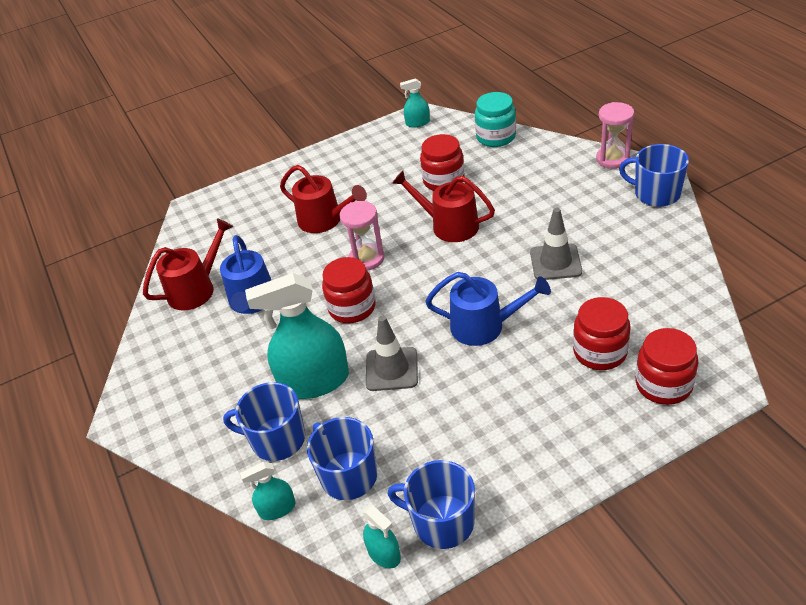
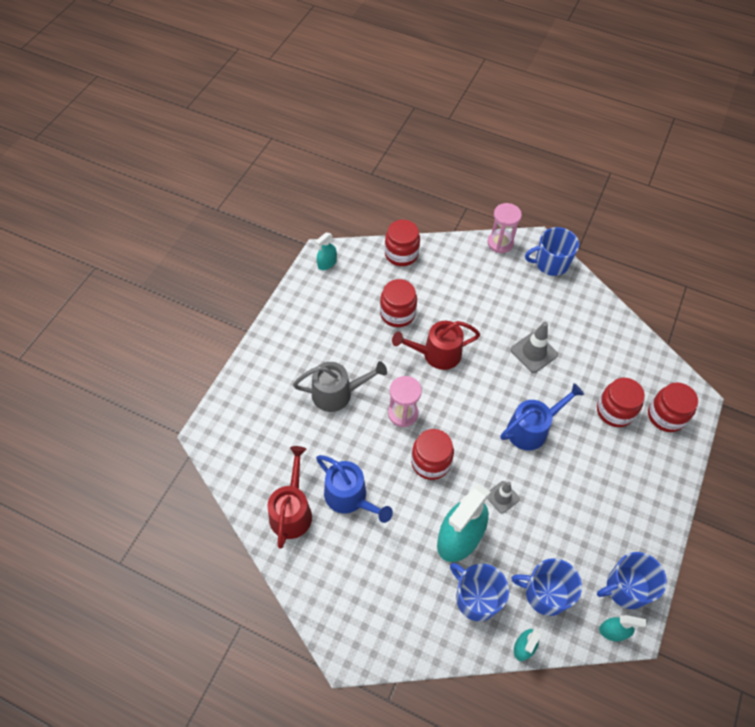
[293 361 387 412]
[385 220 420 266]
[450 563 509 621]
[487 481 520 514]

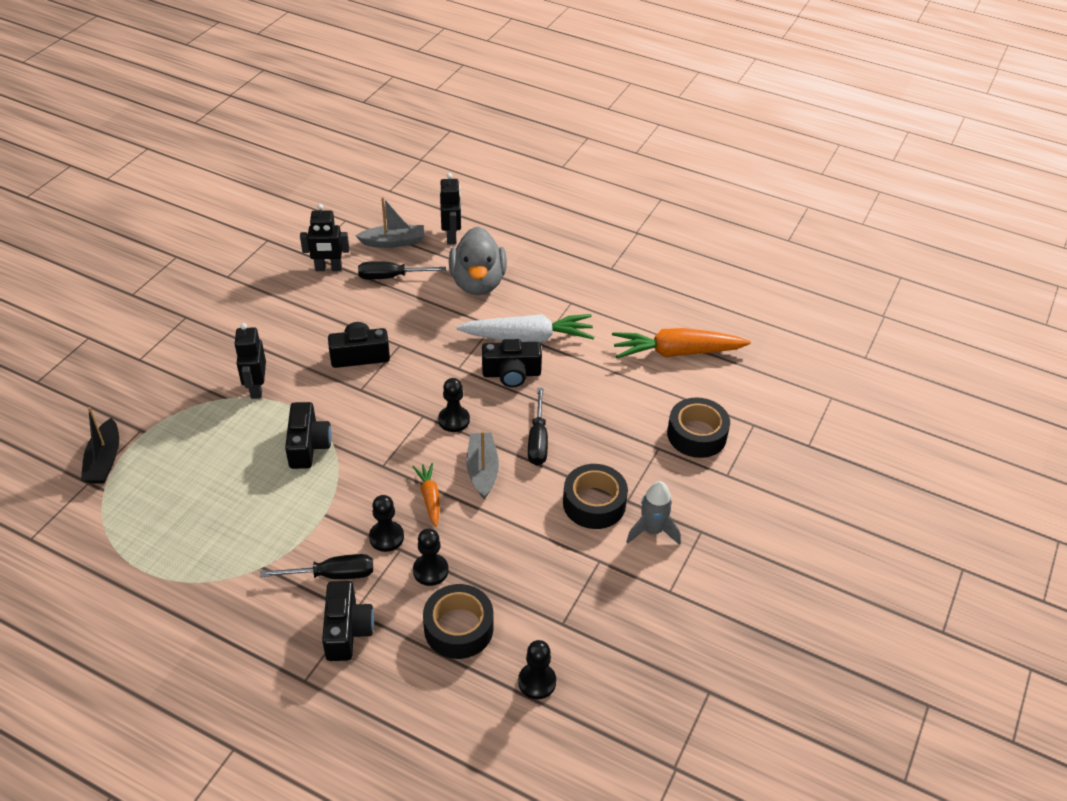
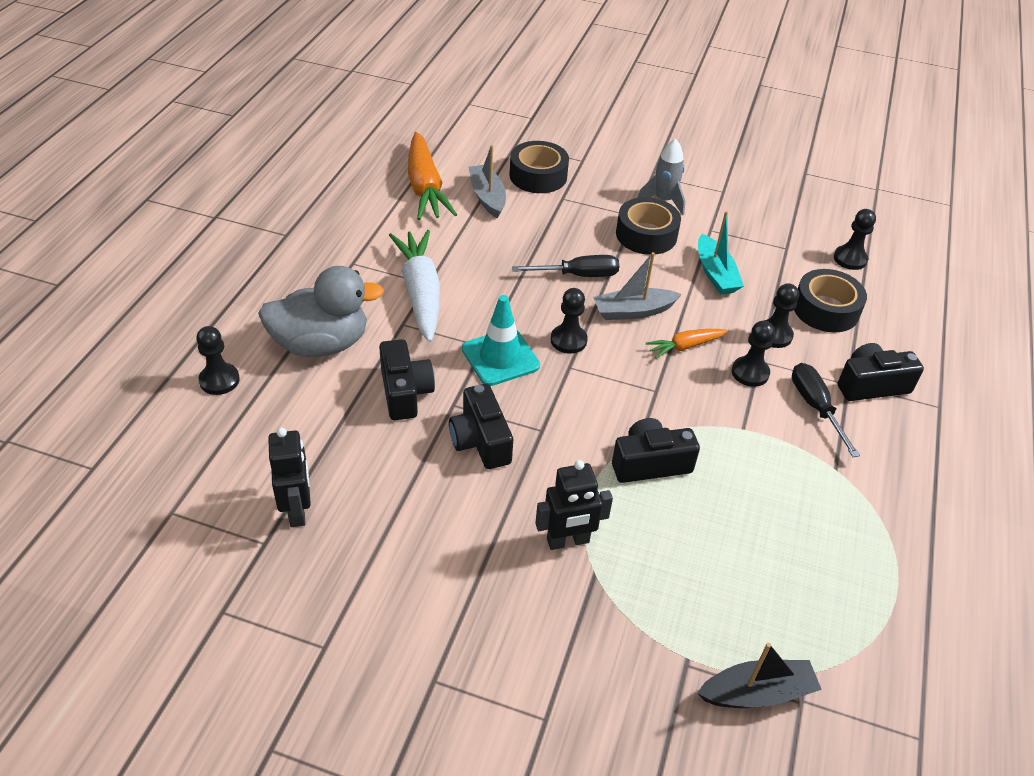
[196 326 240 395]
[379 339 435 420]
[462 295 540 386]
[469 145 506 218]
[698 211 744 294]
[358 261 446 280] (first image)

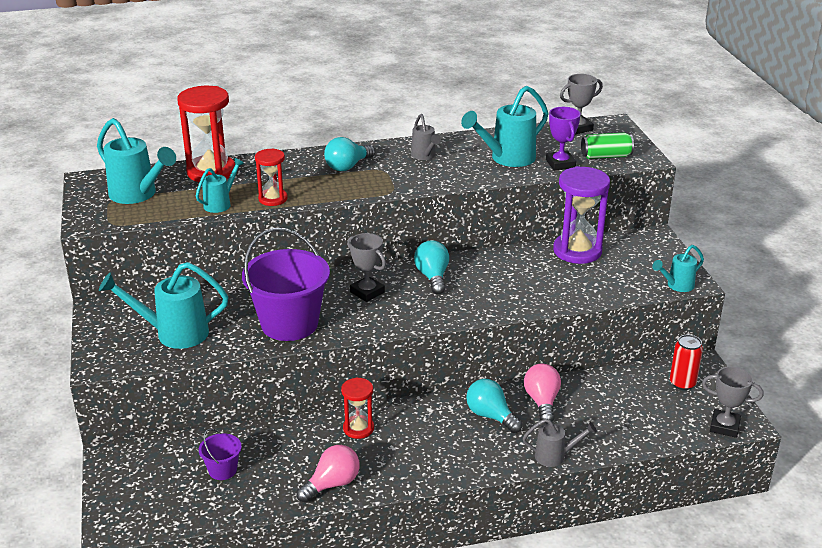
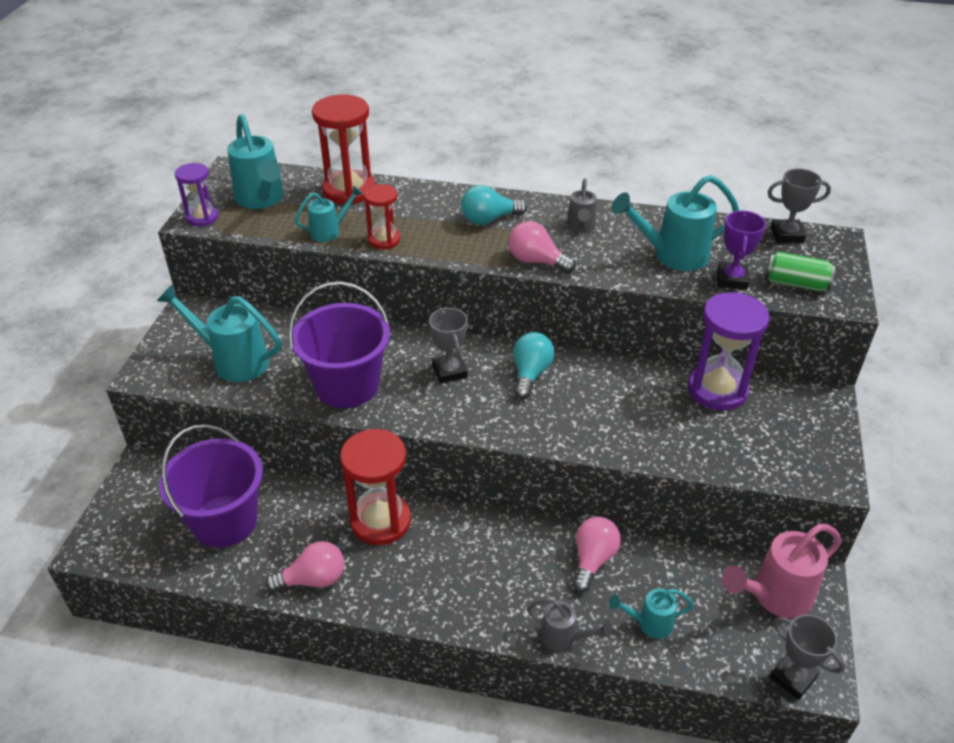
[159 424 263 548]
[175 163 218 226]
[340 429 411 545]
[508 221 576 273]
[609 589 694 639]
[722 524 842 618]
[466 379 522 433] (first image)

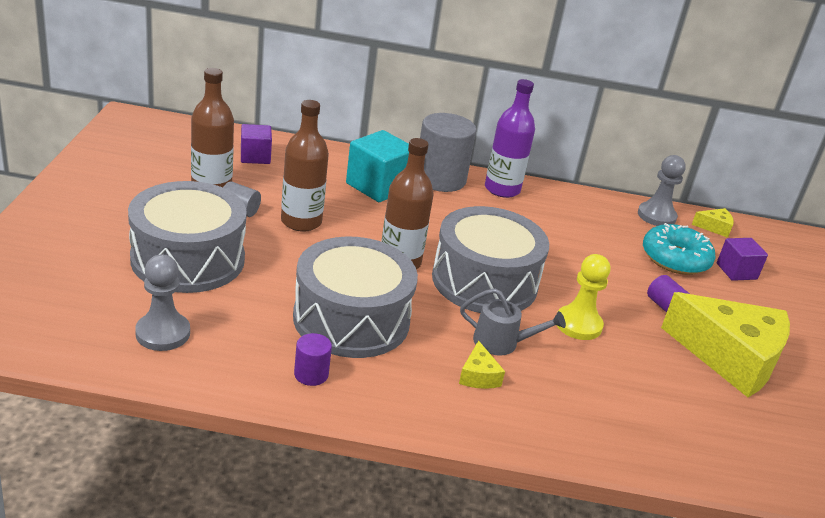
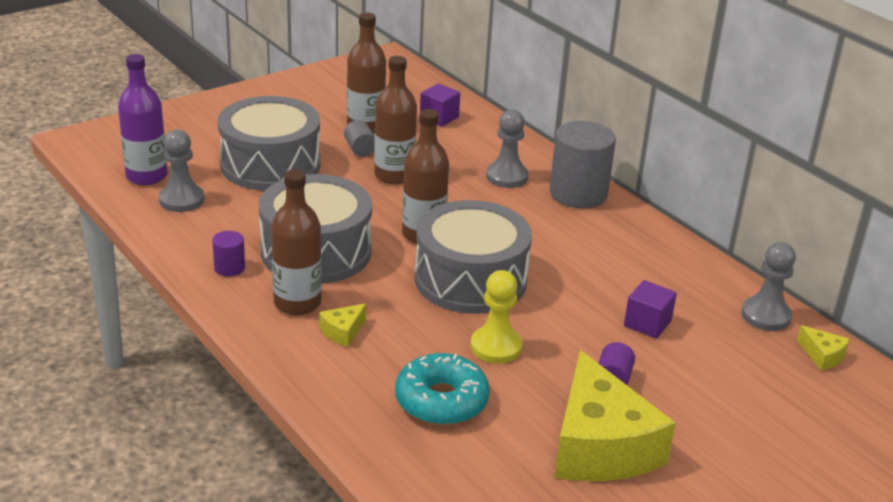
[118 54 168 185]
[271 169 322 315]
[395 353 490 425]
[486 110 528 188]
[624 280 677 338]
[460 288 566 356] (first image)

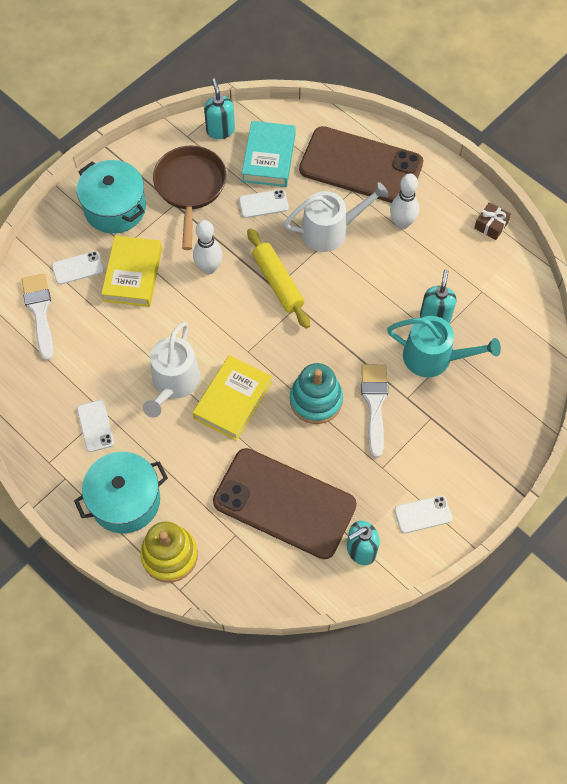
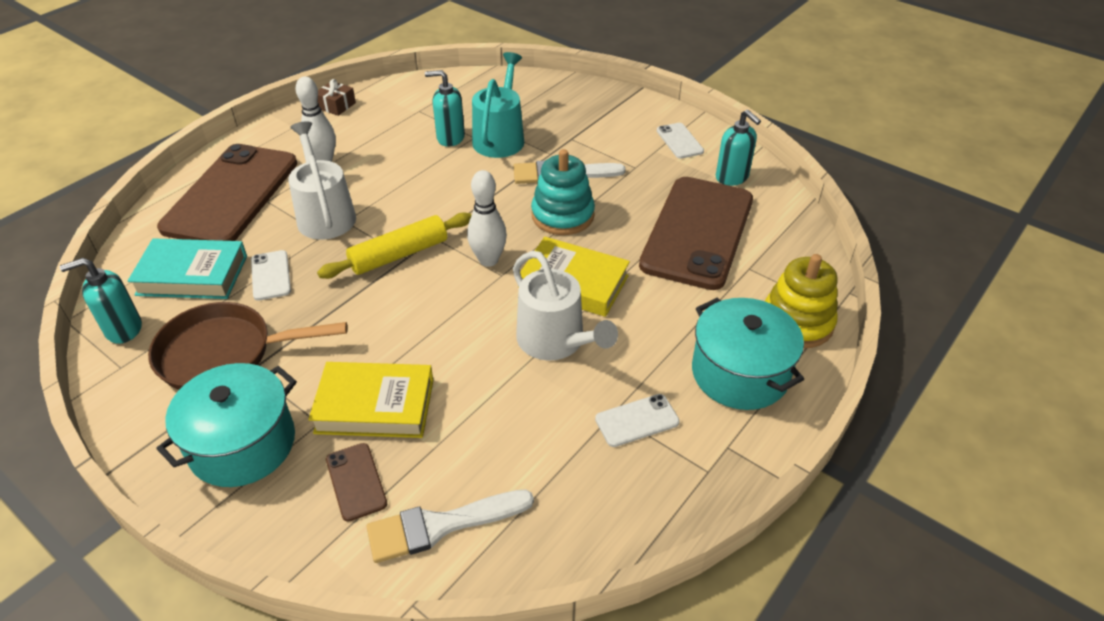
[326 443 387 522]
[467 170 507 267]
[513 251 618 360]

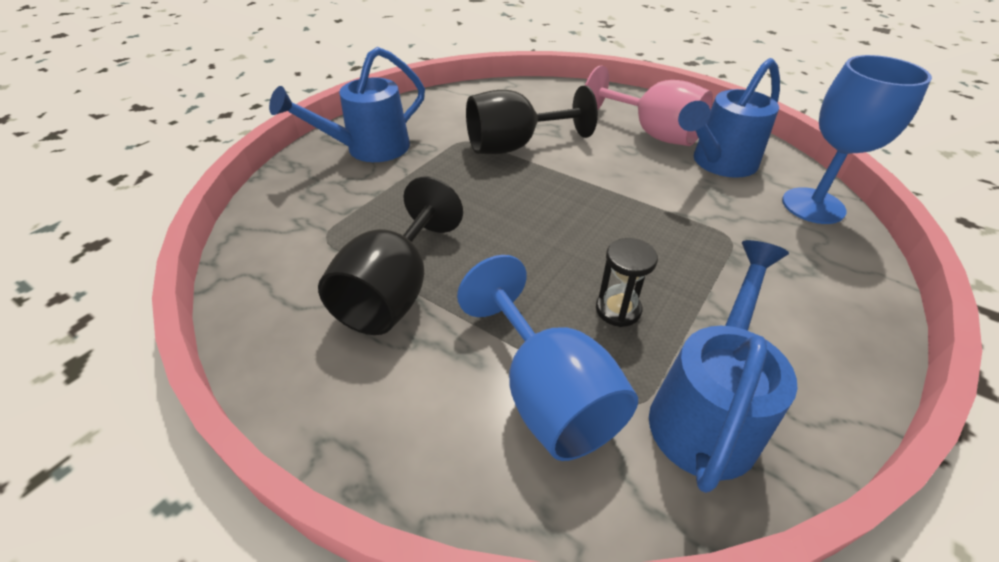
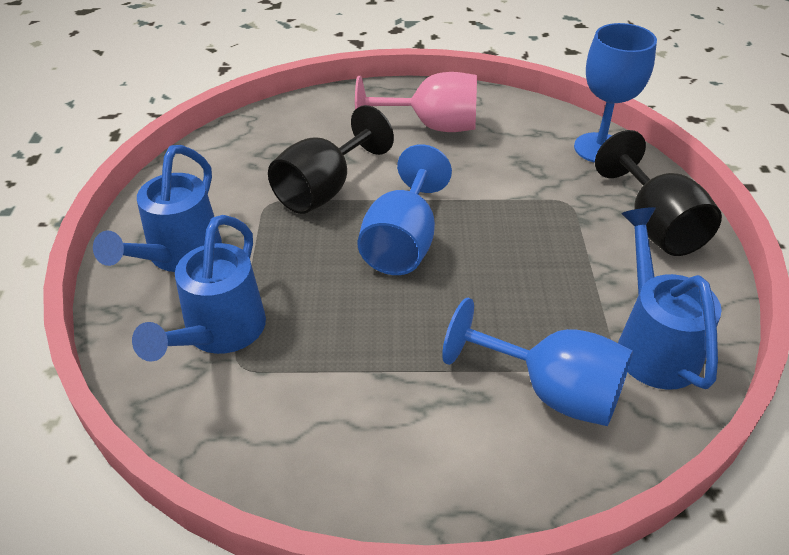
[132 215 266 362]
[358 144 452 275]
[595 130 722 256]
[596 238 658 327] (first image)

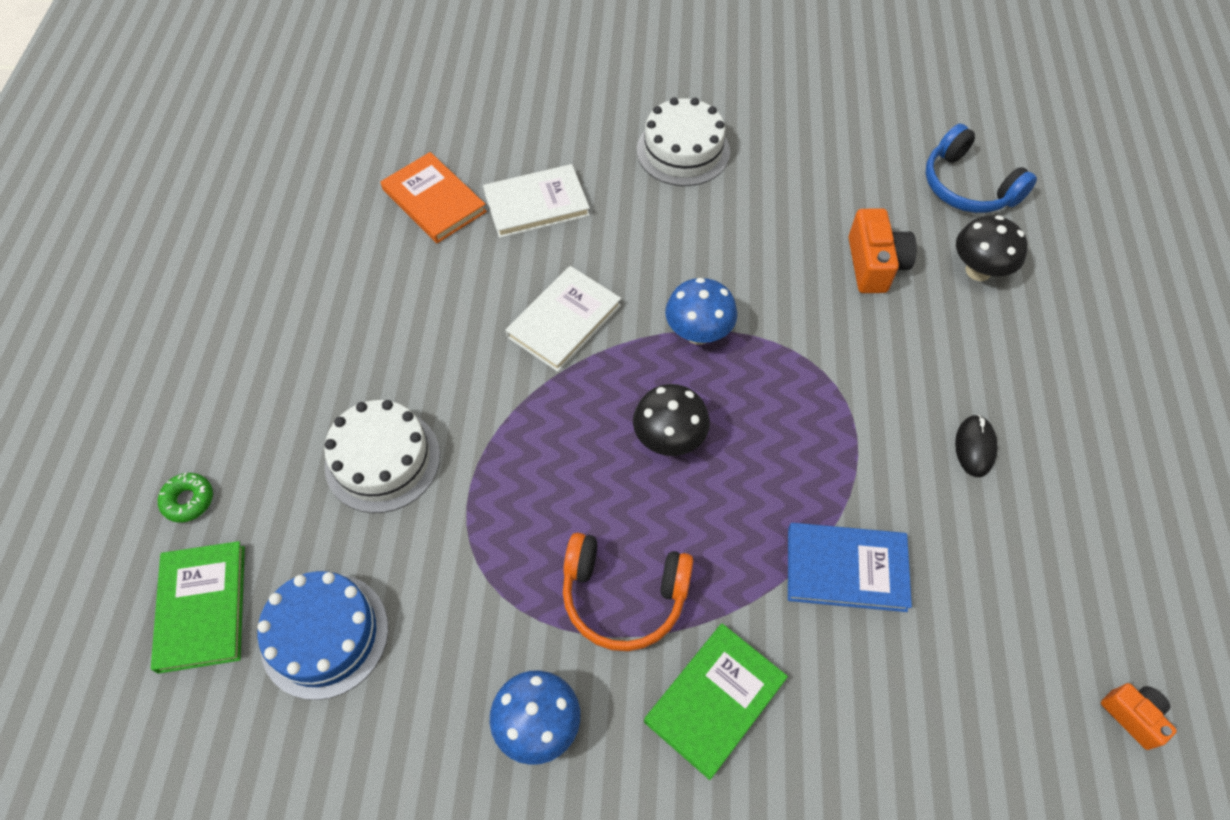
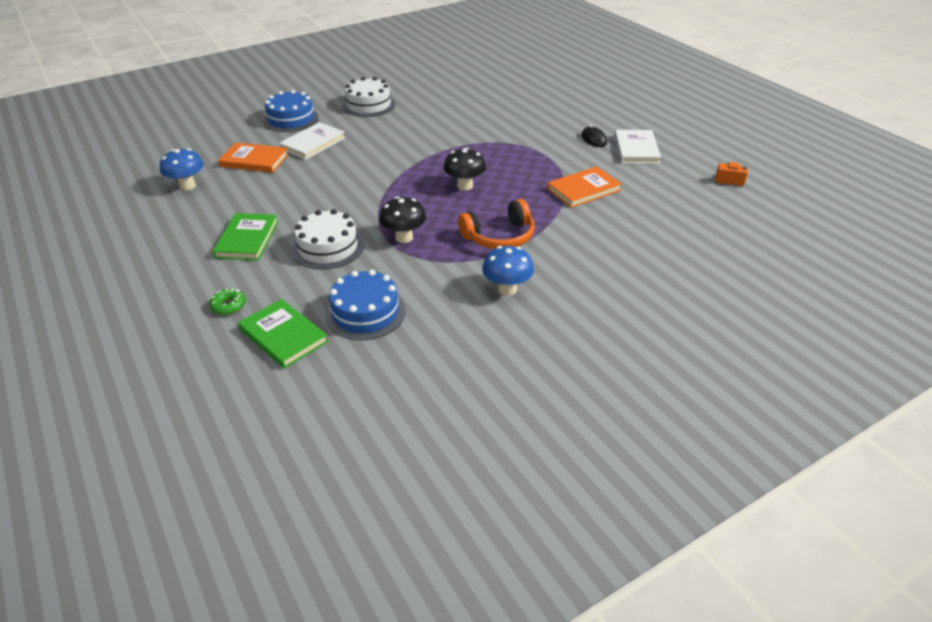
[160 148 204 190]
[212 213 278 260]
[263 90 319 132]
[379 196 426 243]
[547 166 622 208]
[614 130 661 164]
[848 208 917 293] (first image)
[925 123 1037 213] (first image)

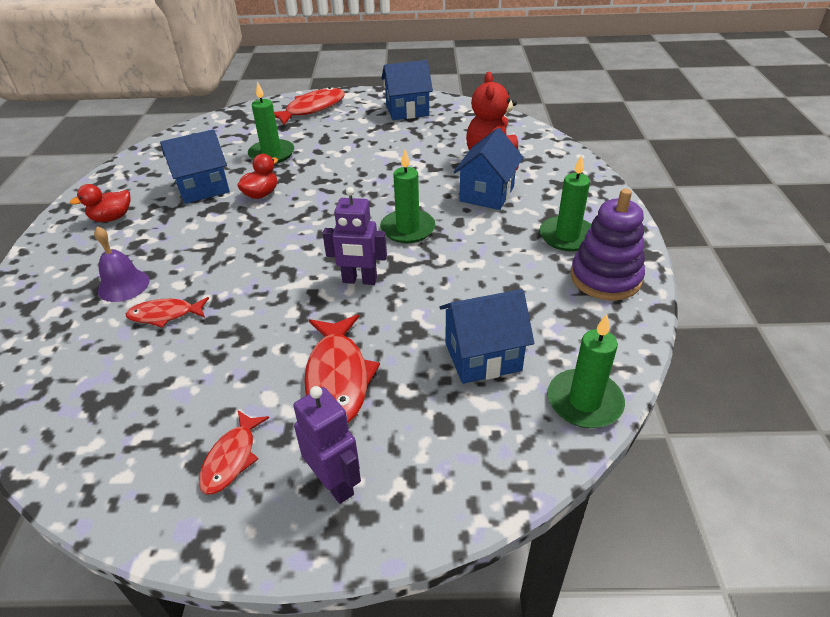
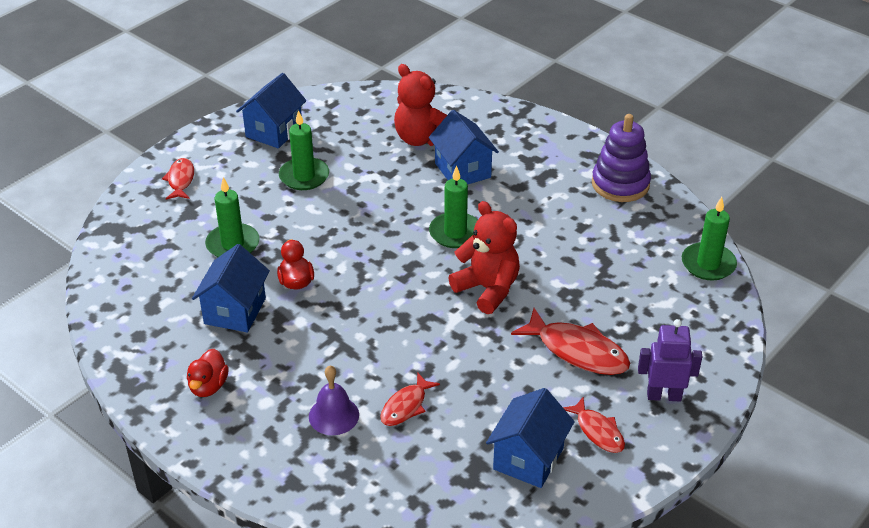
[162 158 194 200]
[279 110 329 190]
[448 201 520 314]
[486 388 575 488]

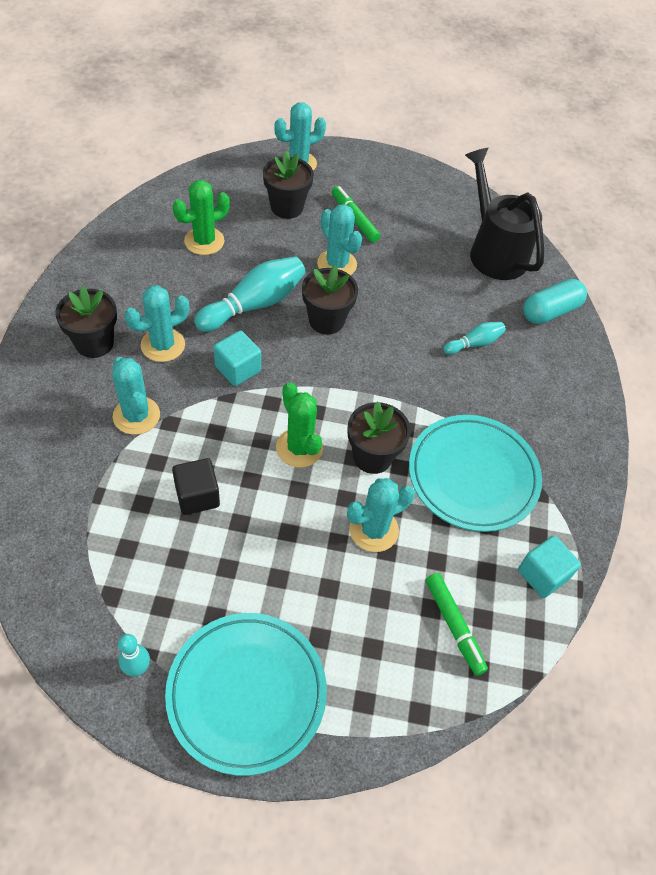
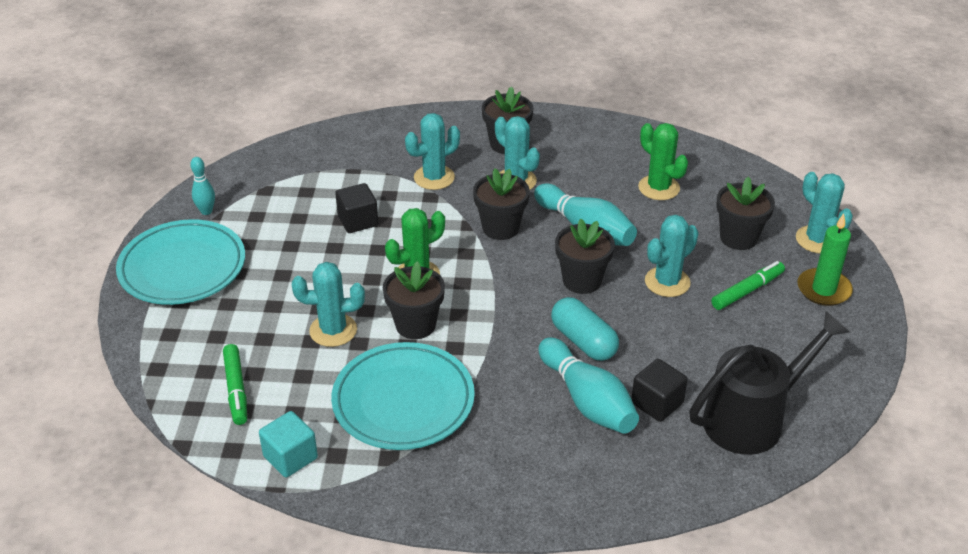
[223 344 247 425]
[292 262 365 347]
[473 168 530 240]
[539 337 639 434]
[551 297 619 361]
[631 359 688 422]
[797 214 853 306]

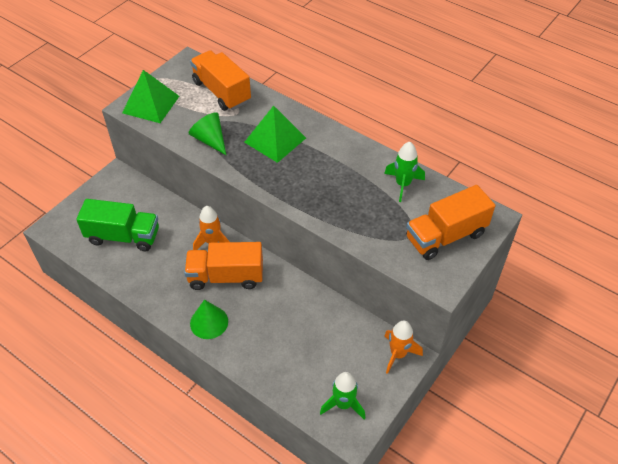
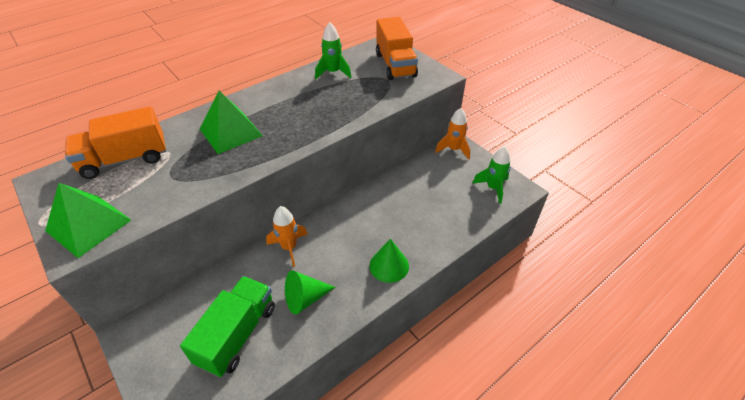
[285 270 335 315]
[184 242 263 290] (first image)

